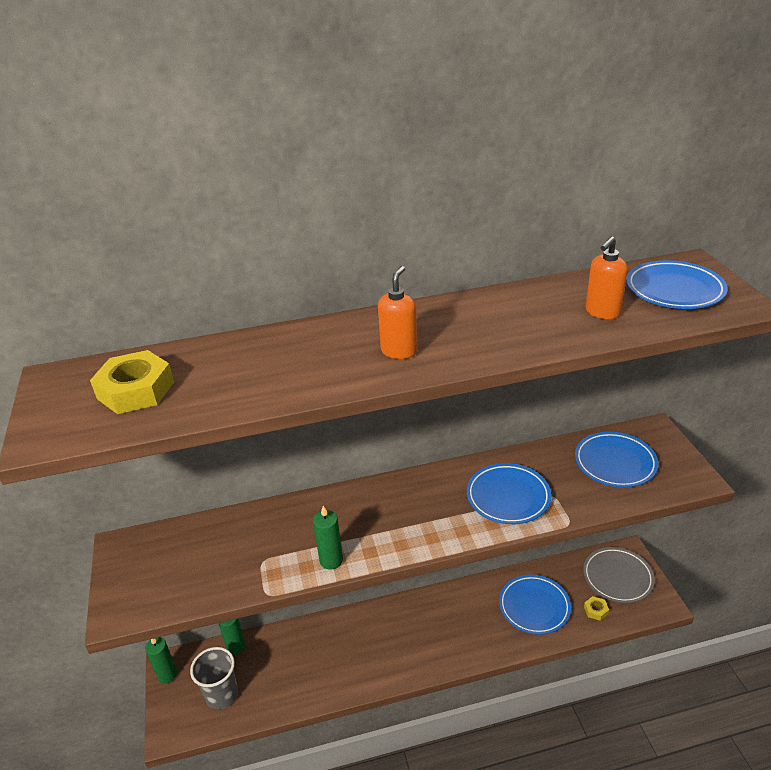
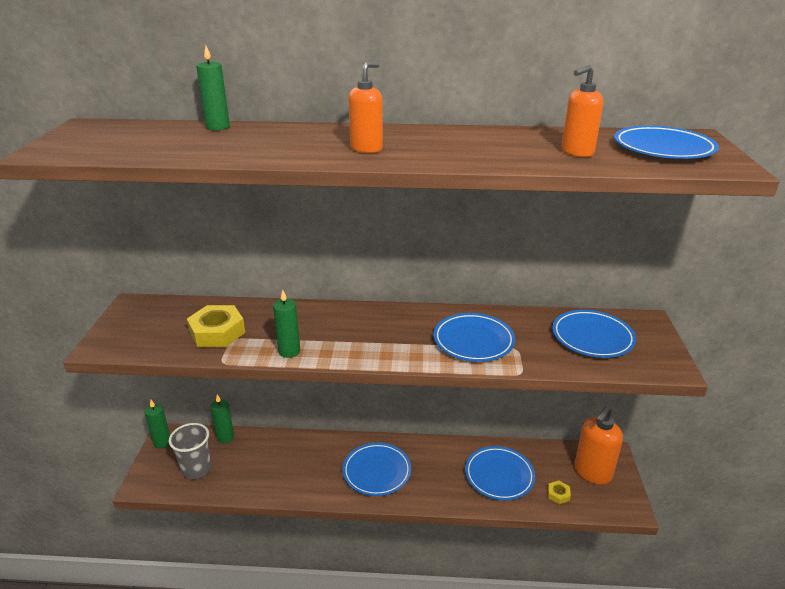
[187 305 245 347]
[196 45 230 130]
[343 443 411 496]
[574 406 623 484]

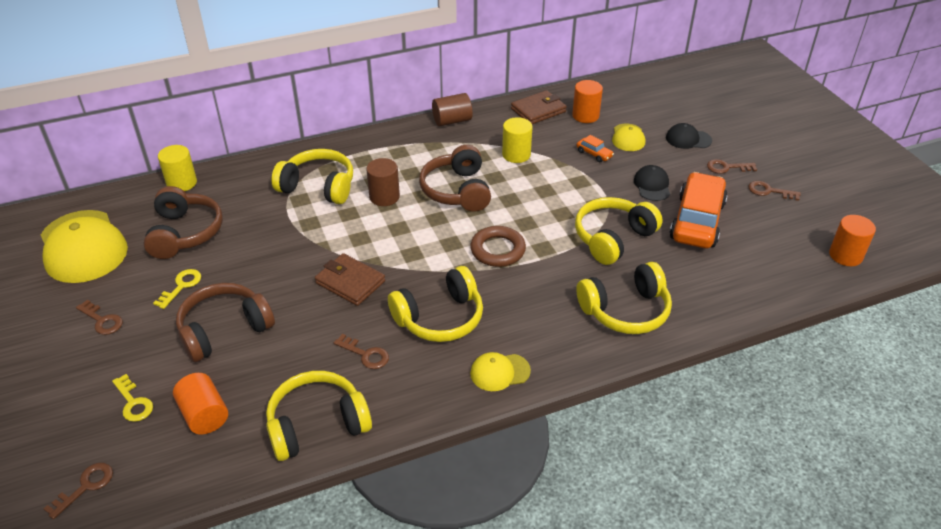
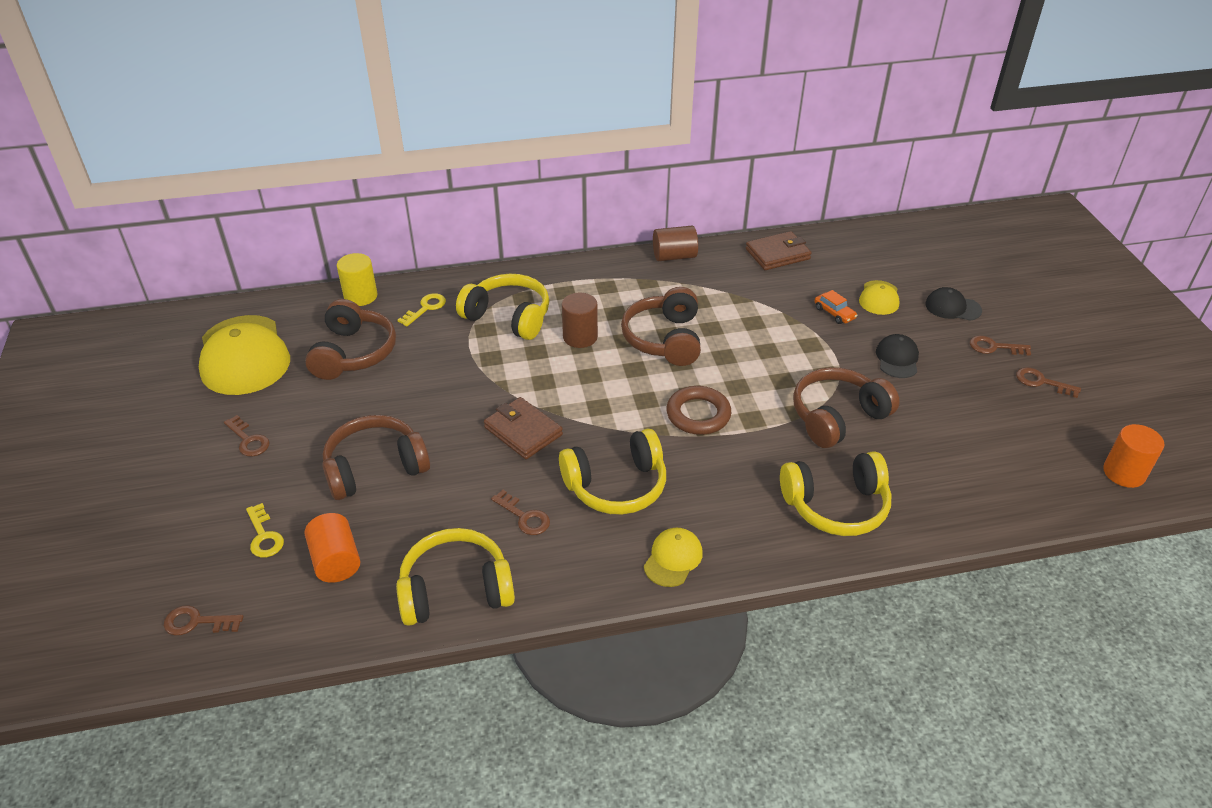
[164 606 243 636]
[398 293 446 326]
[644 528 703 587]
[793 367 900 448]
[502 117 532 163] (first image)
[572 80 603 123] (first image)
[669 172 728 248] (first image)

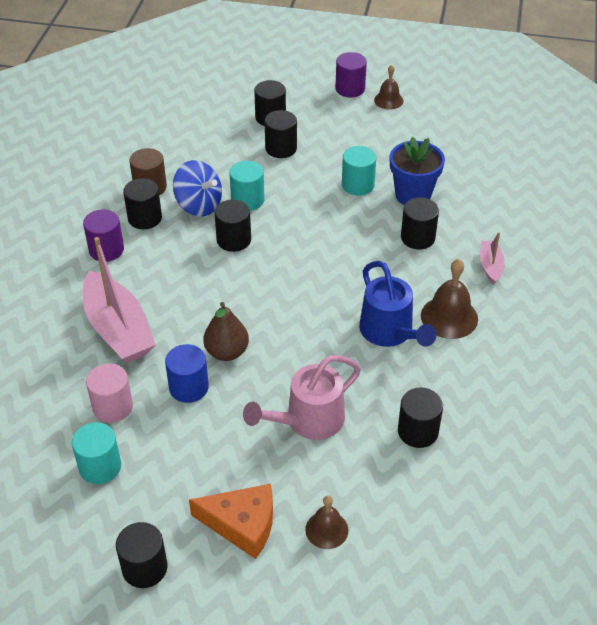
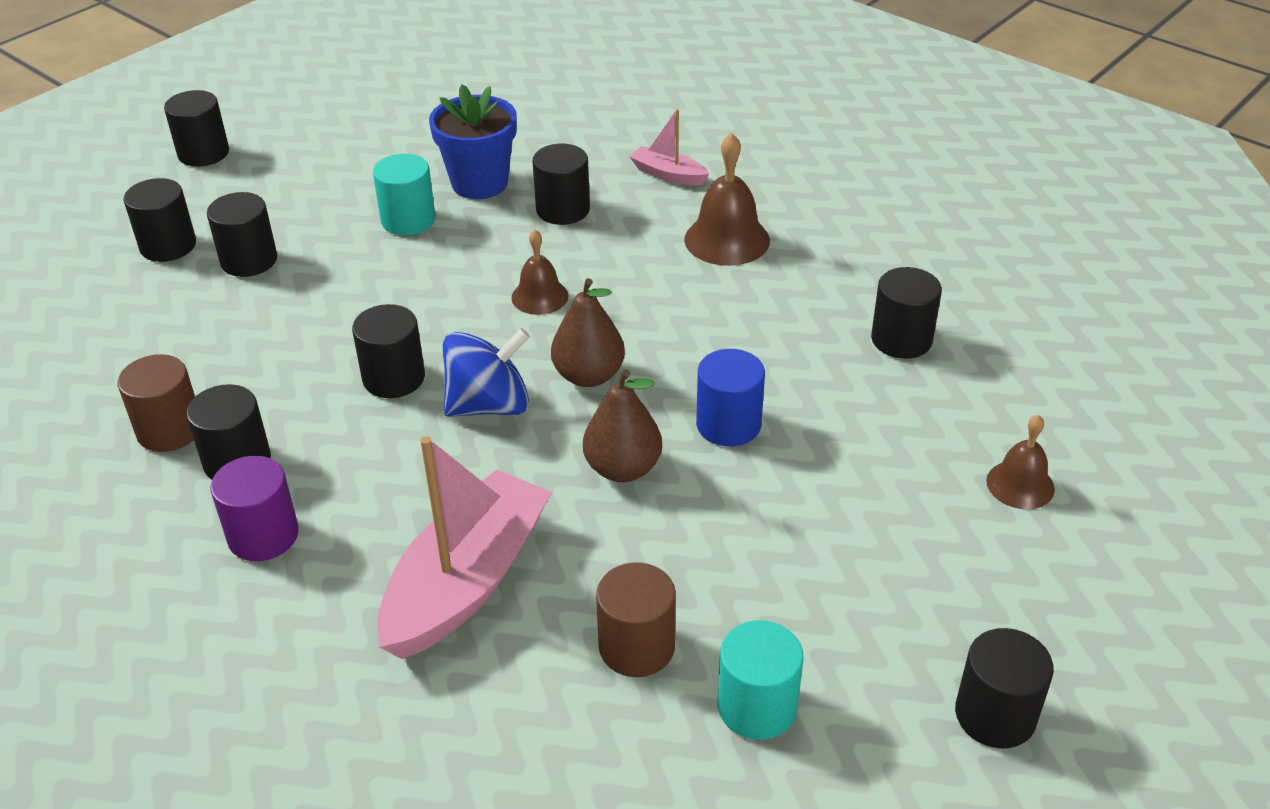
[164 90 229 167]
[377 436 552 659]
[443 328 530 417]
[511 230 568 315]
[551 278 625 387]
[596 562 676 677]
[696 349 765 447]
[189 484 273 559] (first image)
[229 161 264 211] (first image)
[243 355 361 440] (first image)
[359 261 437 347] (first image)

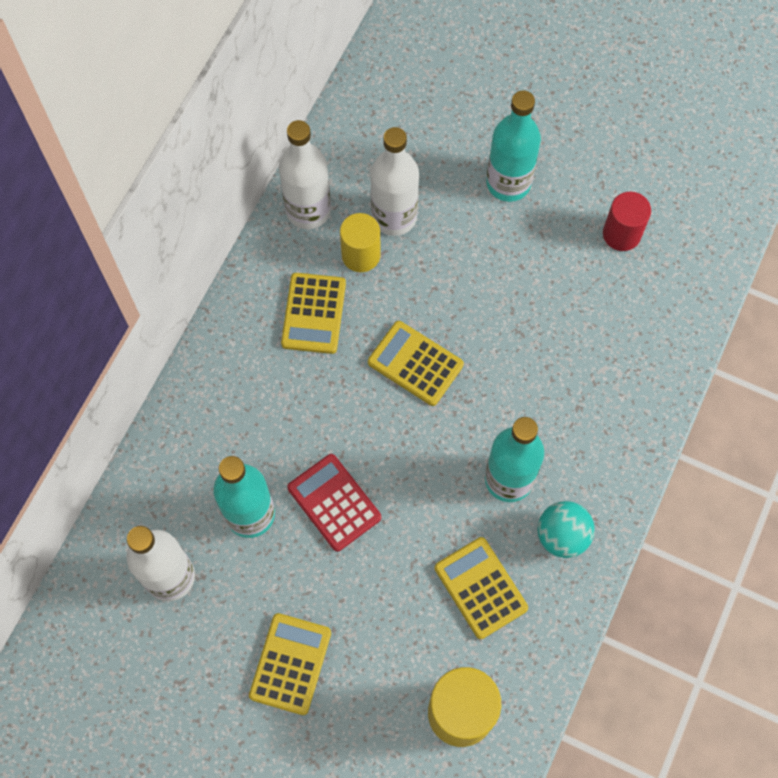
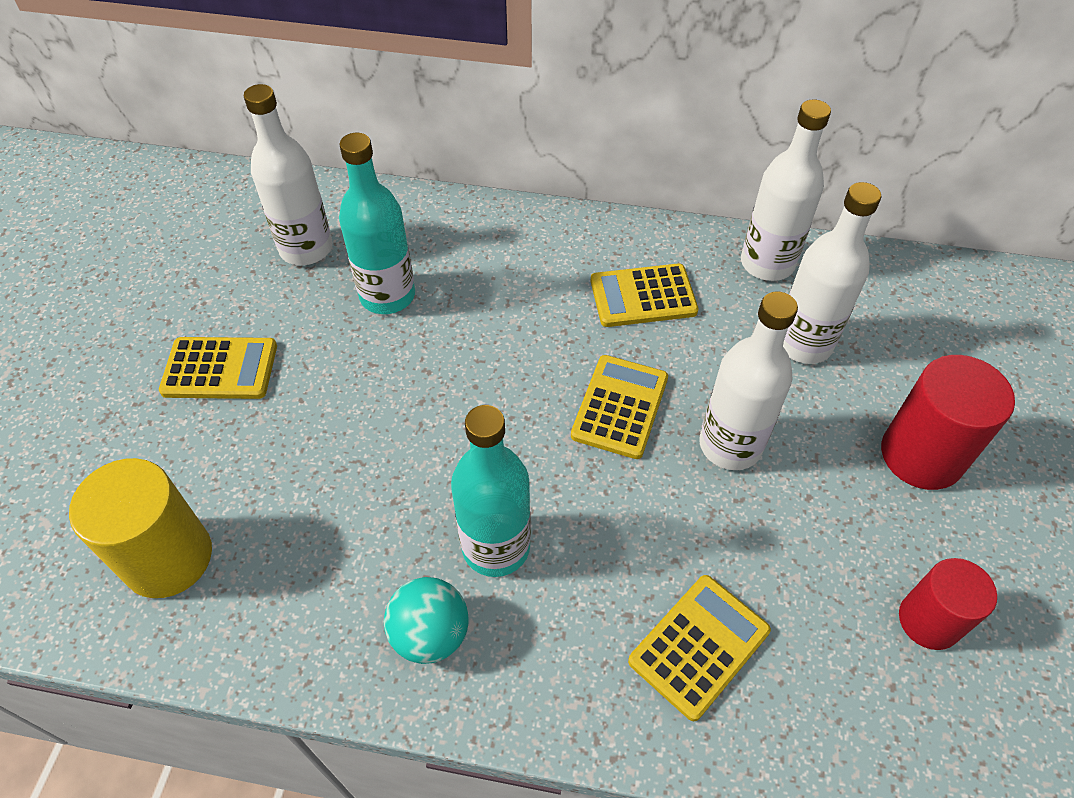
[628 575 771 721]
[699 292 798 470]
[881 355 1015 490]
[287 454 381 552] (first image)
[340 213 381 272] (first image)

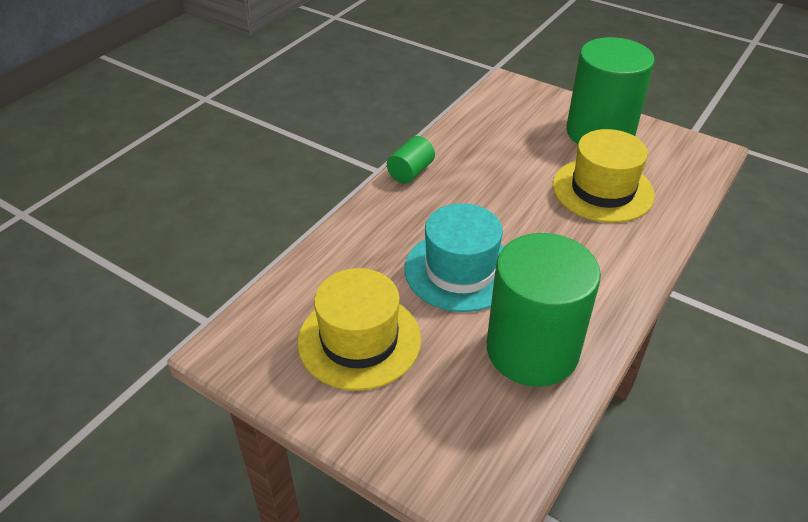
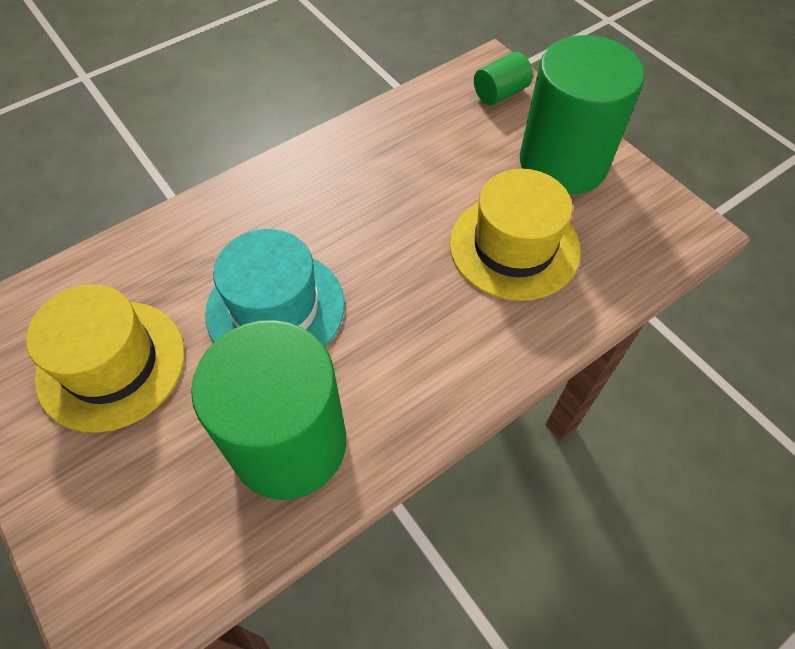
[474 52 533 105]

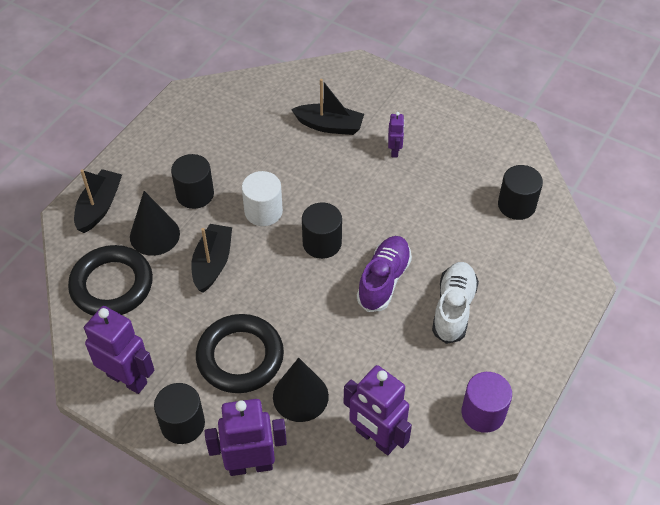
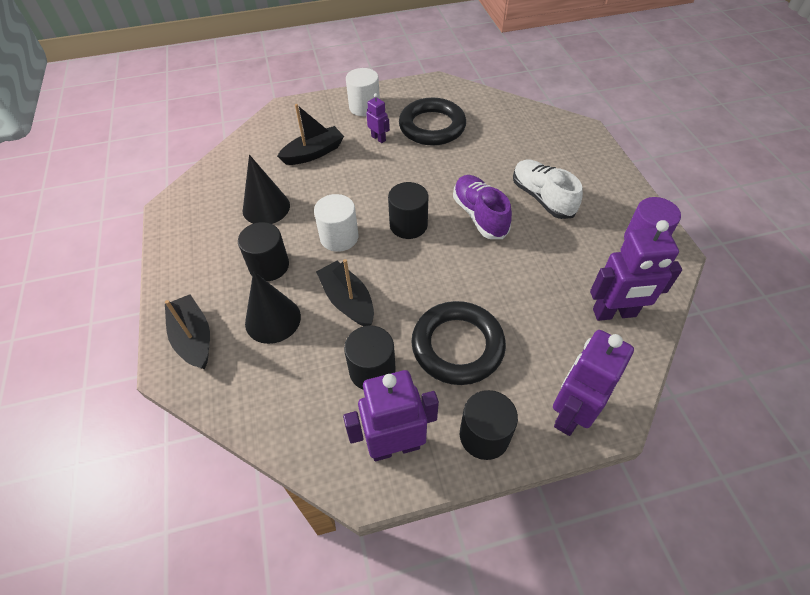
[243 155 290 224]
[344 325 396 390]
[346 68 380 116]
[399 98 466 146]

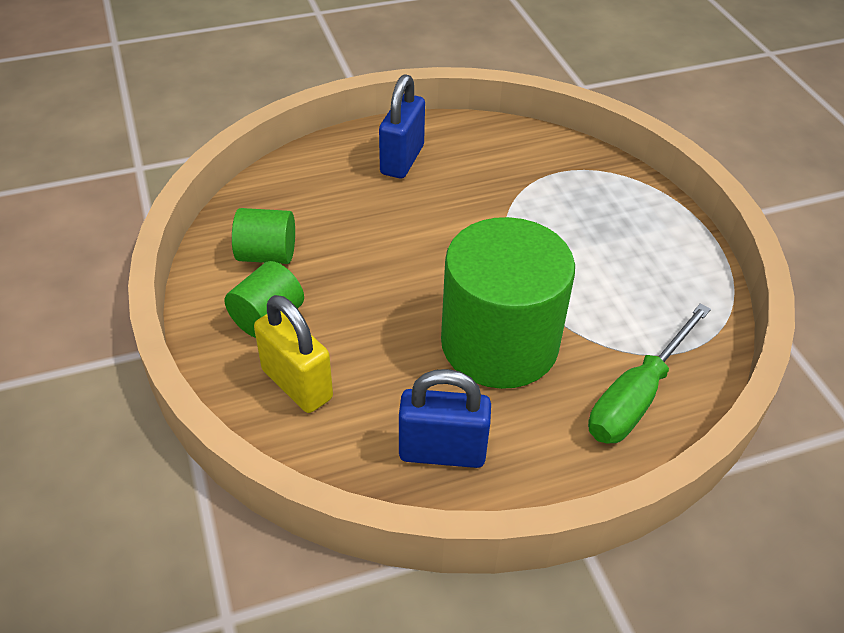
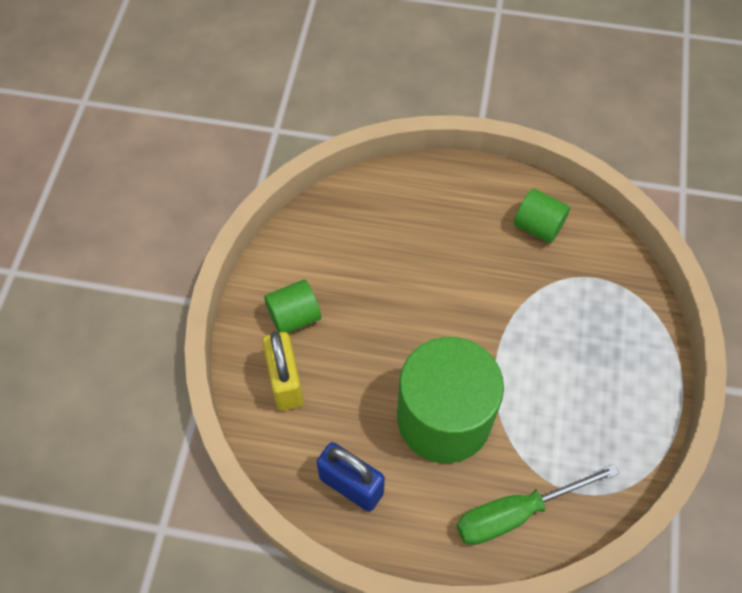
[514 188 570 243]
[379 74 425 178] (first image)

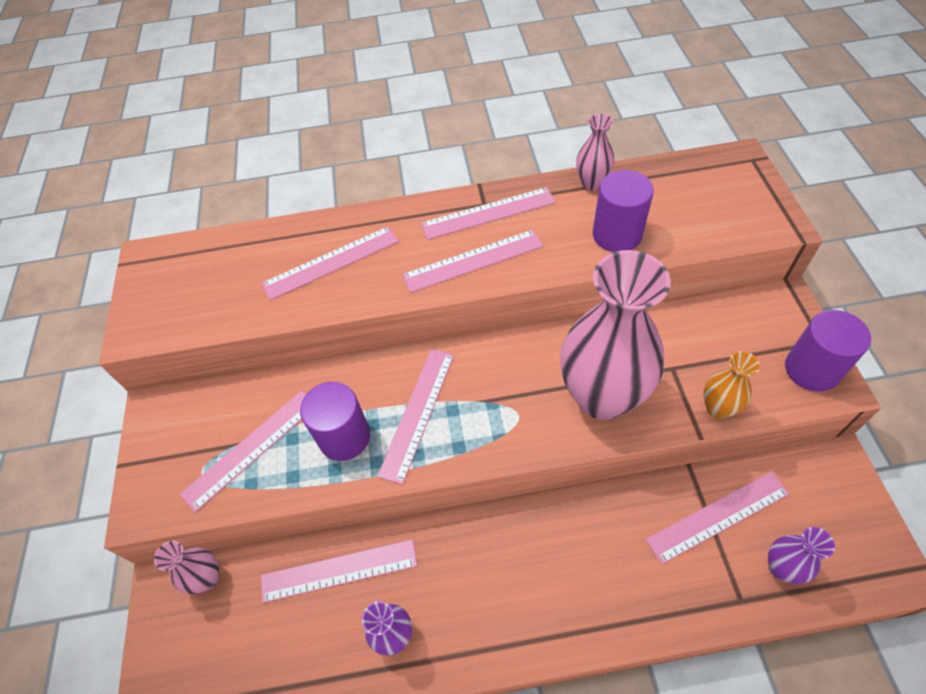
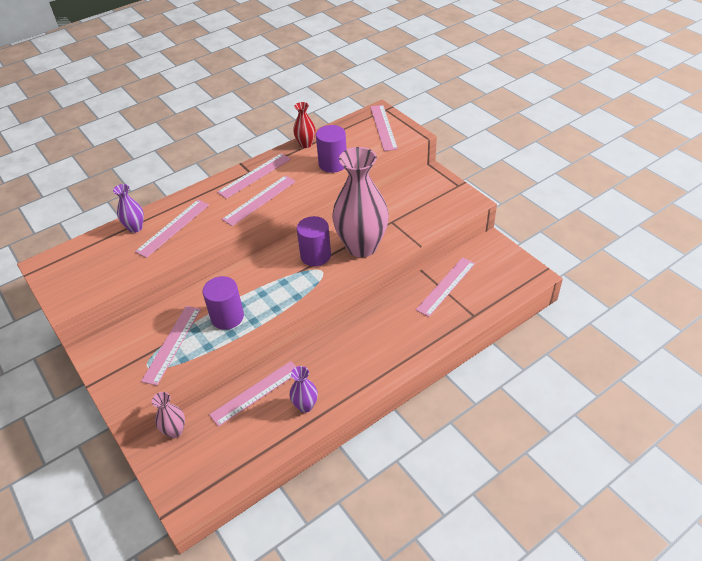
[113 184 144 233]
[293 102 316 148]
[297 216 331 266]
[370 105 398 151]
[703 351 760 419] (first image)

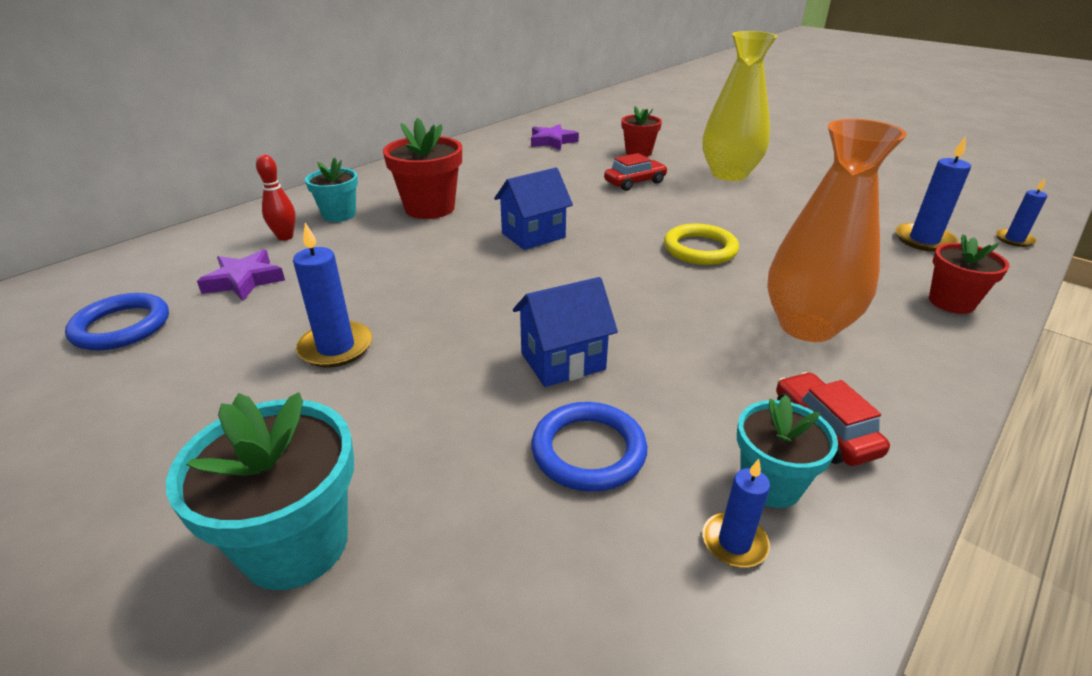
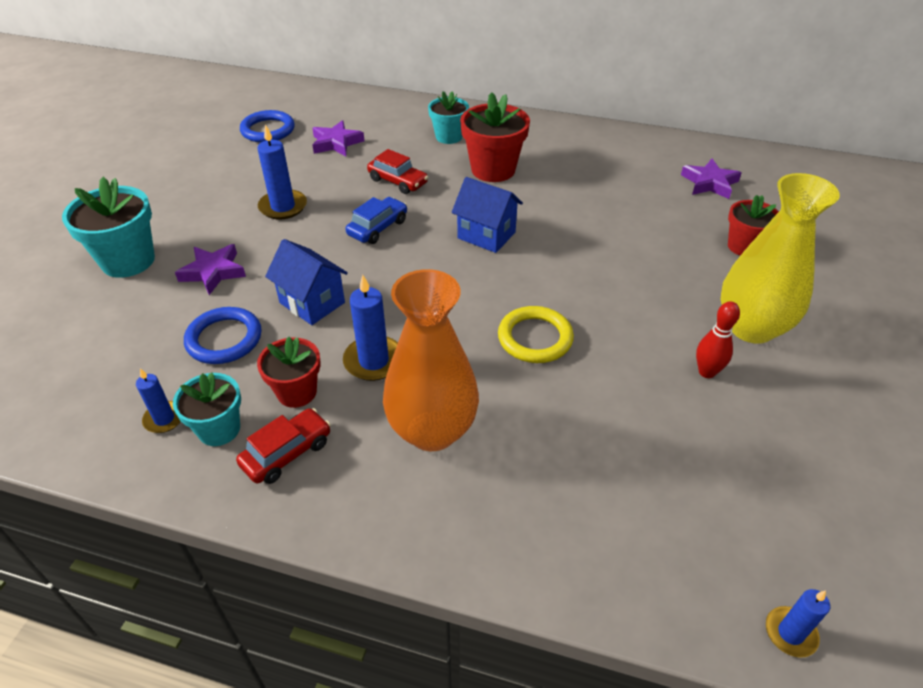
[175 244 246 295]
[257 337 320 408]
[343 275 398 381]
[346 197 407 244]
[367 149 428 194]
[696 301 740 378]

